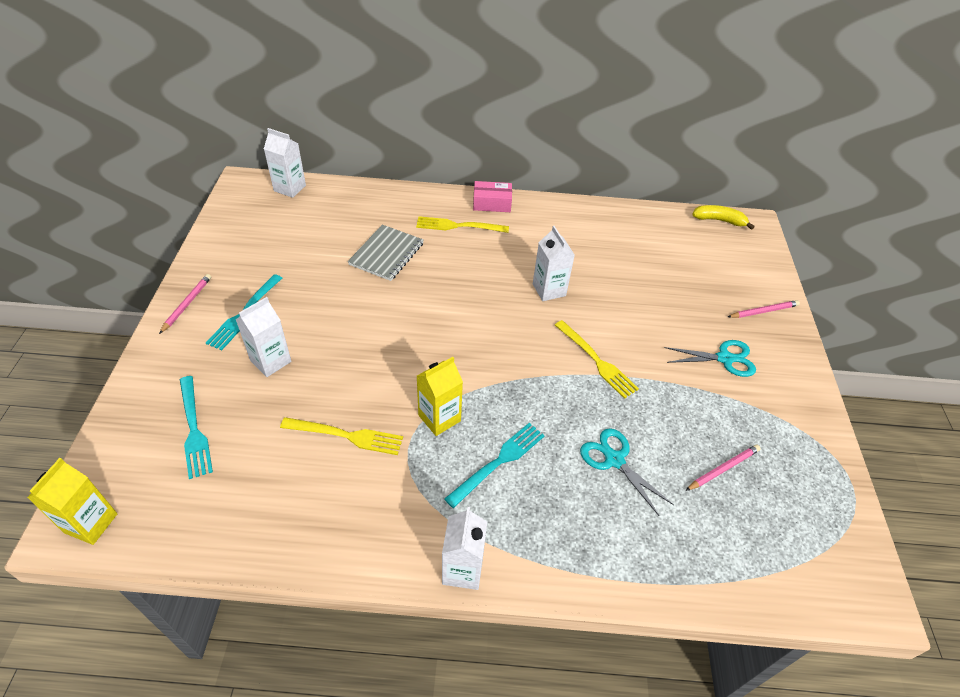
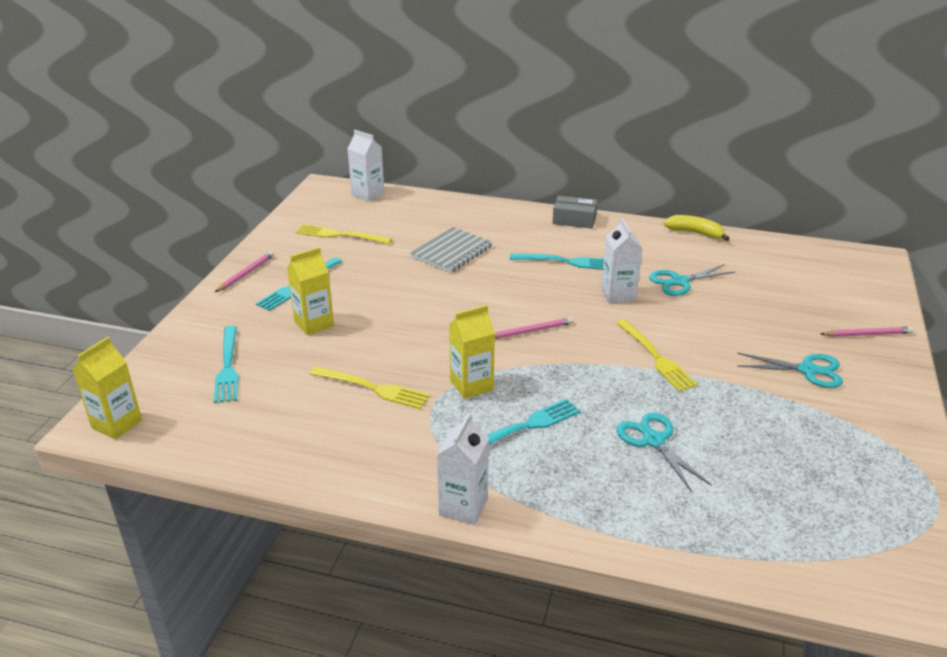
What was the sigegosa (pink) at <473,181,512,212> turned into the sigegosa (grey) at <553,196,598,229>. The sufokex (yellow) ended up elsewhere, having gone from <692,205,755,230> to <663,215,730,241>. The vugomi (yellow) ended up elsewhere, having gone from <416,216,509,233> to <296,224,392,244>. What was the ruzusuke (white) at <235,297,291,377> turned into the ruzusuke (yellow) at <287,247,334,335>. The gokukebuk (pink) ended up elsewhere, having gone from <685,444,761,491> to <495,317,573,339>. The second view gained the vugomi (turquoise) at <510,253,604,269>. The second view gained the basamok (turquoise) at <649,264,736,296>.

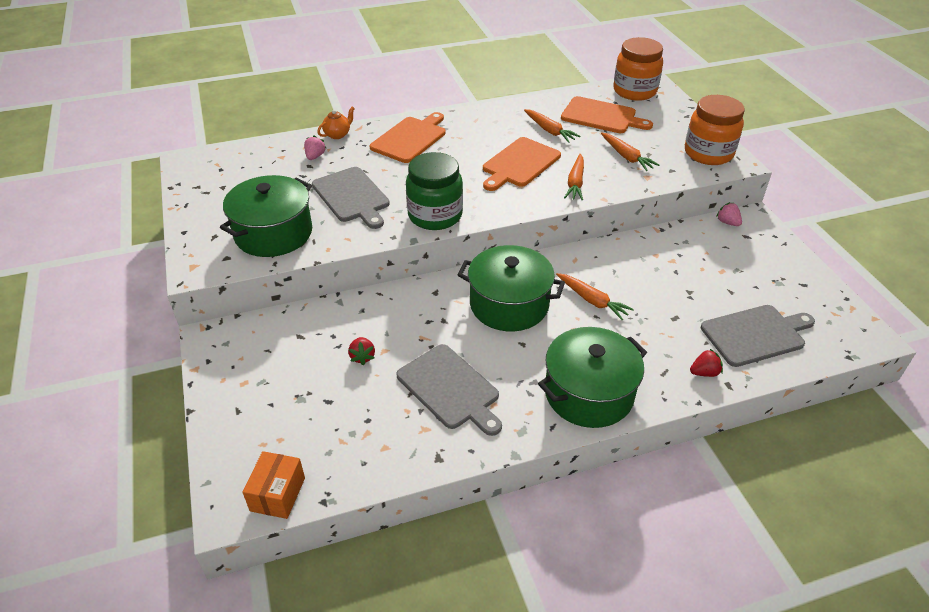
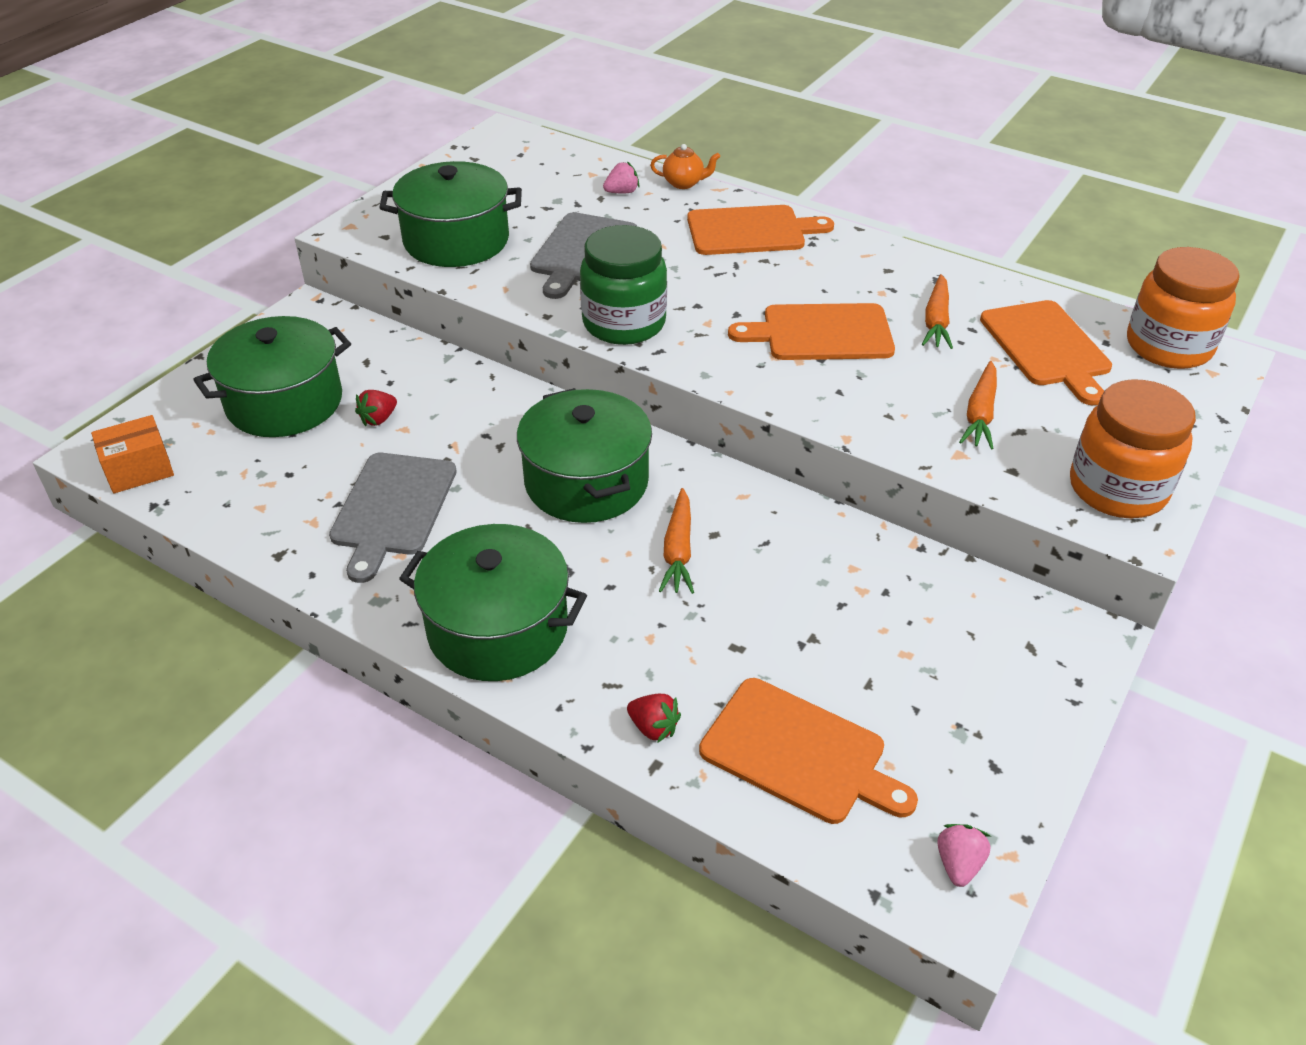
The second view lost the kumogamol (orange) at <564,154,584,201>. The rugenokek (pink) ended up elsewhere, having gone from <716,202,742,226> to <937,824,991,887>. What was the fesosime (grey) at <701,305,815,367> turned into the fesosime (orange) at <699,678,918,824>. The second view gained the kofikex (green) at <193,316,351,437>.

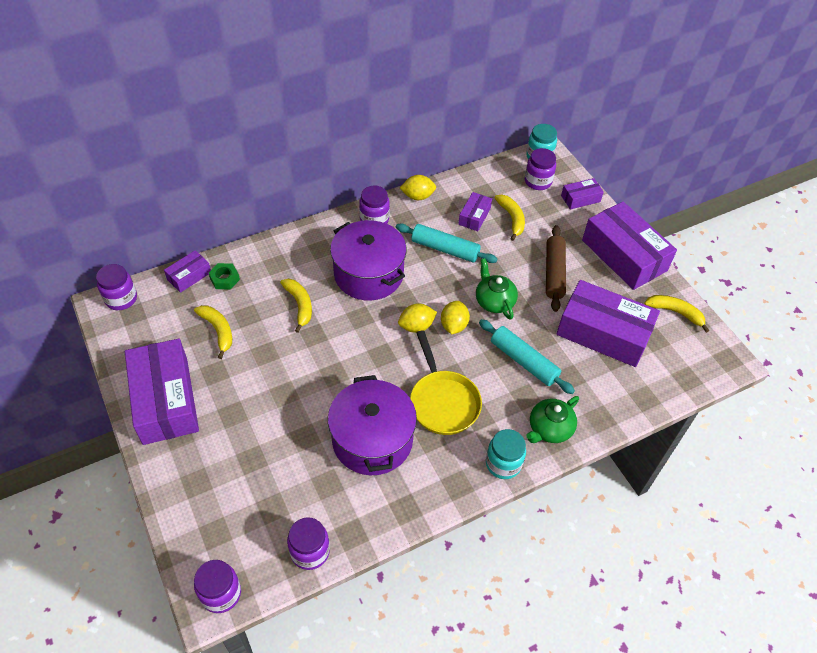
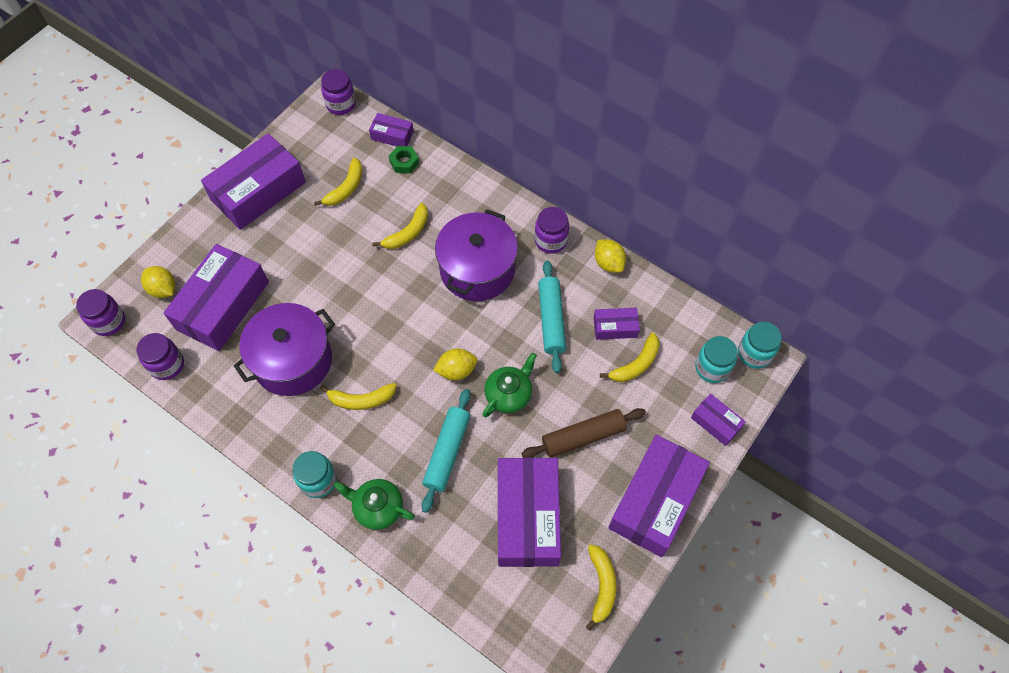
What was the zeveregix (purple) at <525,148,556,190> turned into the zeveregix (turquoise) at <695,336,738,383>. The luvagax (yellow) ended up elsewhere, having gone from <398,303,437,333> to <141,266,175,298>. Where the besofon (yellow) stood at <410,330,482,435>, the sufokex (yellow) came to stand at <320,383,397,410>. The second view gained the sigegosa (purple) at <164,244,269,351>.

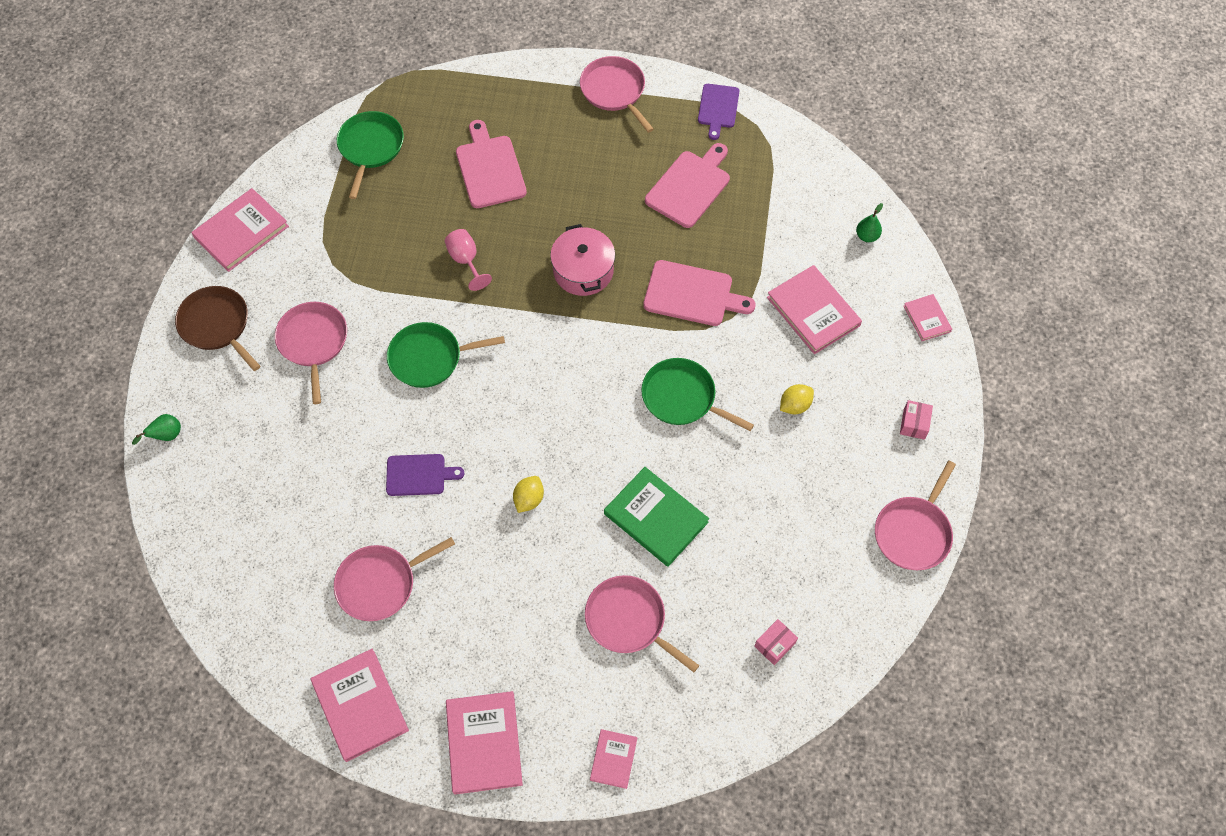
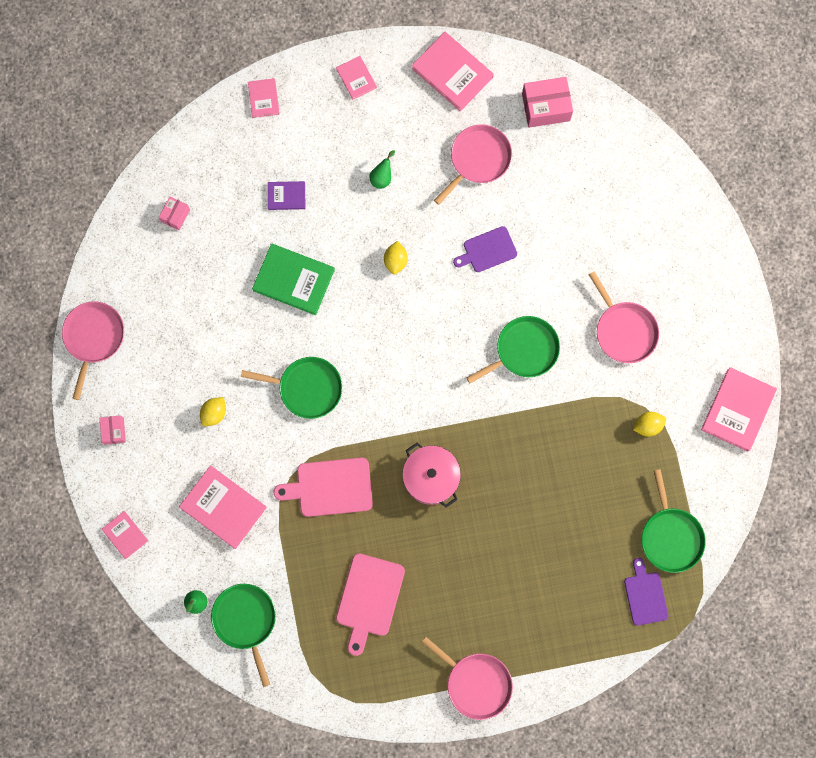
The fesosime (purple) ended up elsewhere, having gone from <698,84,739,140> to <624,558,668,626>. The second view lost the fesosime (pink) at <456,120,527,208>. The second view lost the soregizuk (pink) at <445,229,492,291>. The second view lost the besofon (brown) at <175,286,260,371>. The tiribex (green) ended up elsewhere, having gone from <132,414,181,445> to <369,150,395,189>. Where the besofon (pink) stood at <585,575,699,672>, the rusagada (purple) came to stand at <268,181,305,210>. The size of the rusagada (pink) at <446,691,523,794> changed by a factor of 0.55. The second view gained the sigegosa (pink) at <522,77,573,128>. The second view gained the luvagax (yellow) at <633,412,666,436>. The second view gained the besofon (green) at <211,584,276,687>.

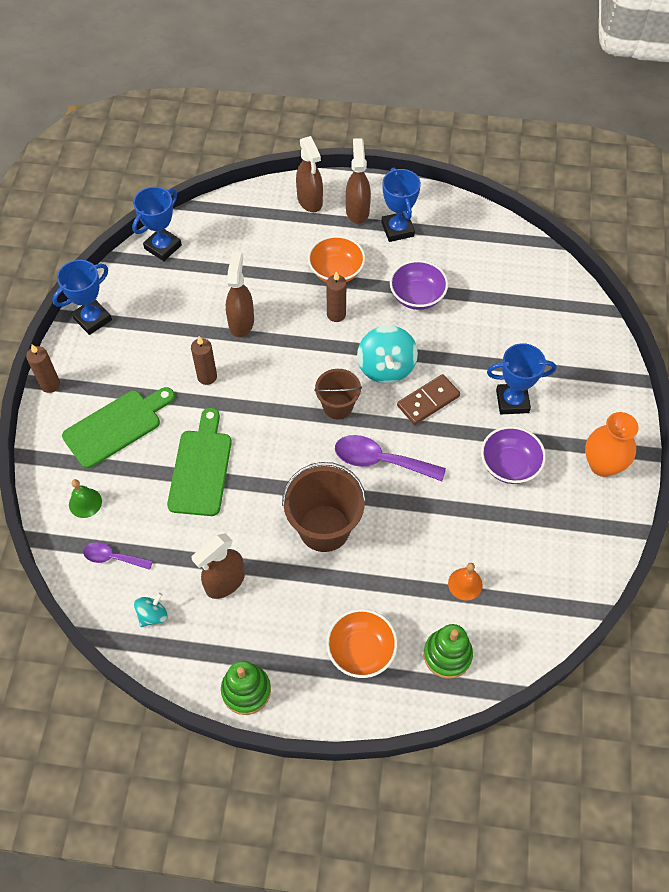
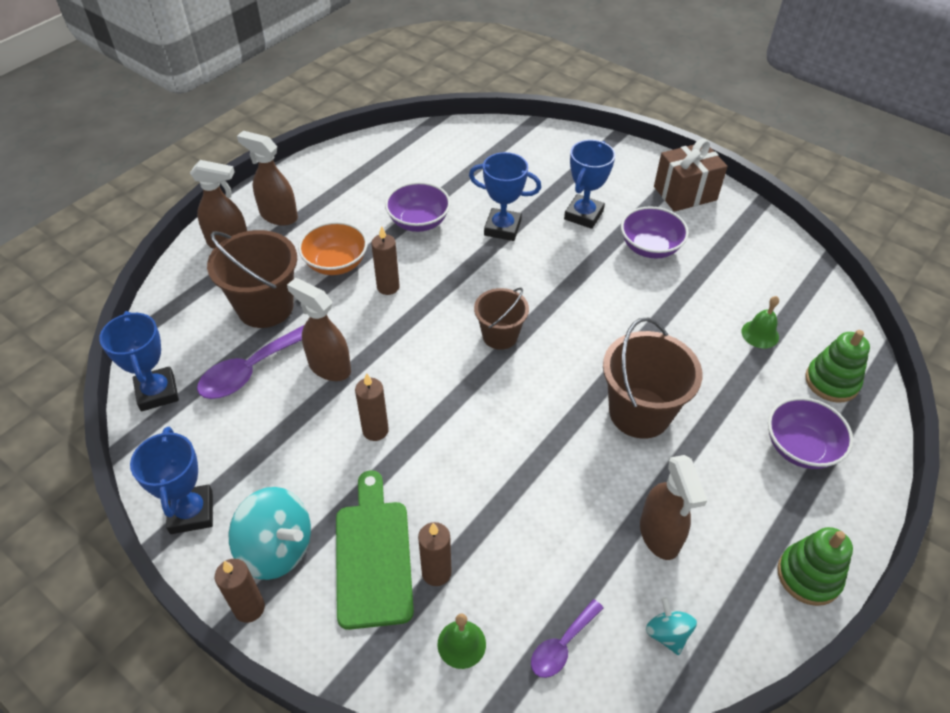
The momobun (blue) ended up elsewhere, having gone from <381,168,421,242> to <469,152,541,241>. The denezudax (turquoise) ended up elsewhere, having gone from <357,325,418,384> to <229,487,311,580>. The second view lost the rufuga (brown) at <397,374,460,425>. The second view lost the fesosime (green) at <167,408,232,516>. Where the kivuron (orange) stood at <585,412,639,477>, the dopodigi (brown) came to stand at <654,139,728,212>. The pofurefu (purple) ended up elsewhere, having gone from <335,435,446,481> to <197,325,304,399>. What was the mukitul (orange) at <448,563,483,601> turned into the mukitul (green) at <742,296,779,348>. What was the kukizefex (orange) at <326,609,398,678> turned into the kukizefex (purple) at <768,397,853,469>. The second view gained the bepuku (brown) at <207,230,297,328>. The second view gained the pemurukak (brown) at <418,522,452,586>.

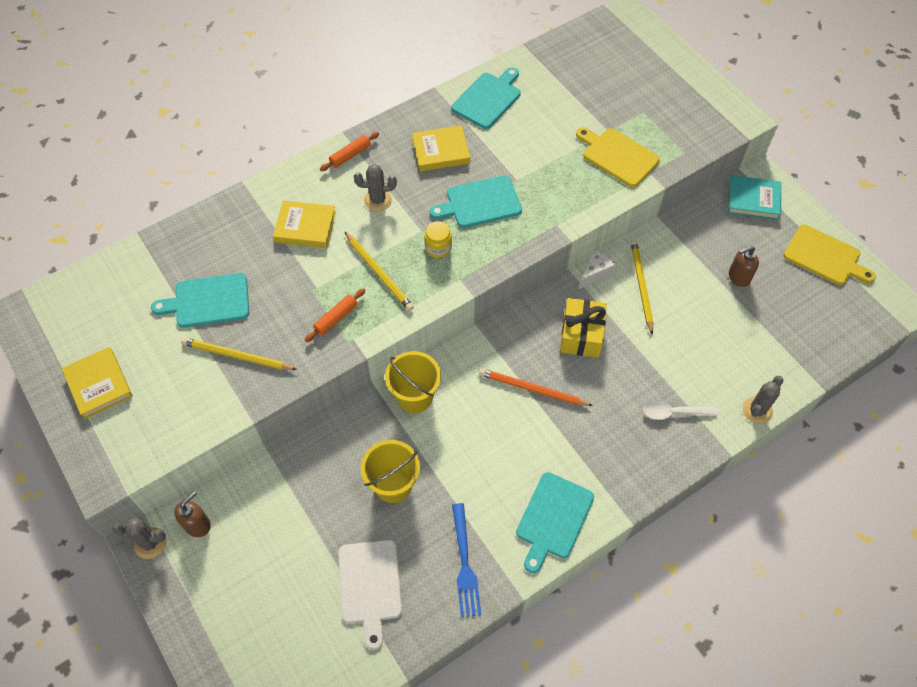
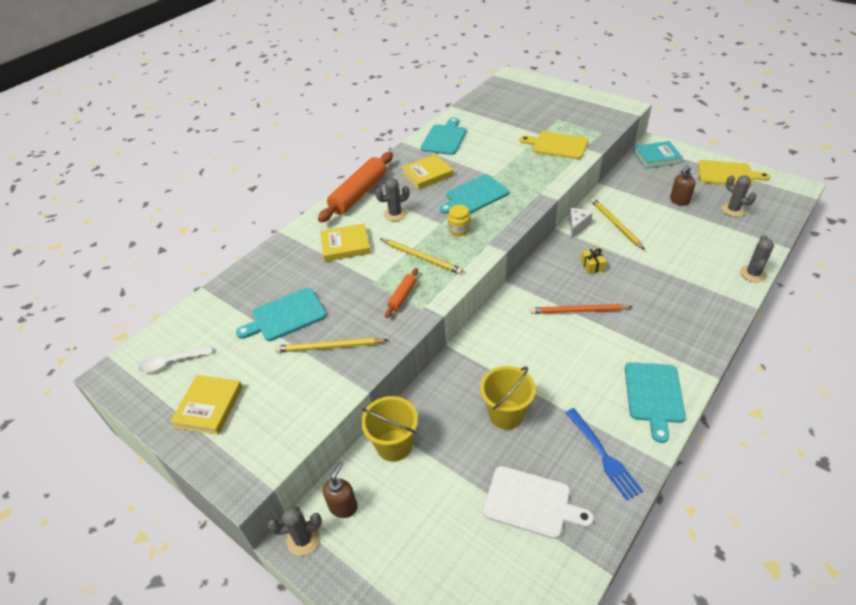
The size of the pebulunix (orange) at <320,132,379,171> changed by a factor of 2.08. The size of the dopodigi (yellow) at <560,298,607,358> changed by a factor of 0.54. The rusagada (yellow) at <62,347,133,419> ended up facing another way, 60 degrees clockwise from before. The bepuku (yellow) ended up elsewhere, having gone from <385,351,441,413> to <361,396,418,462>. The pofurefu (white) ended up elsewhere, having gone from <643,400,718,420> to <138,347,212,373>. The fesosime (white) at <338,540,402,650> ended up facing another way, 45 degrees counterclockwise from before. The second view gained the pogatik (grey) at <722,175,756,217>.

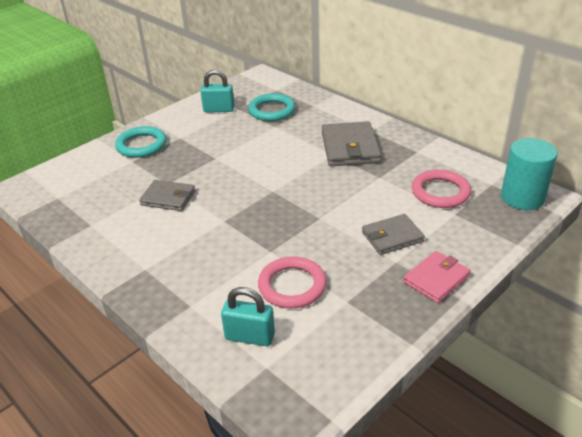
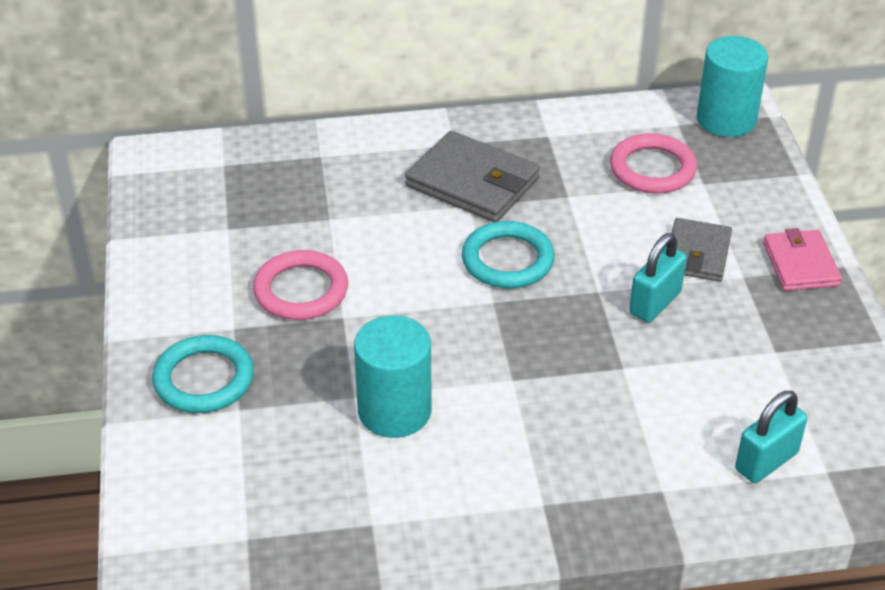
The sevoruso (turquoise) ended up elsewhere, having gone from <200,70,234,113> to <629,233,687,323>. The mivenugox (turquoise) ended up elsewhere, having gone from <248,93,295,121> to <462,221,555,288>. Where the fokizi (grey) stood at <139,180,195,211>, the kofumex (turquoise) came to stand at <354,315,432,438>. The mivenugox (pink) ended up elsewhere, having gone from <258,256,327,308> to <253,250,348,320>.

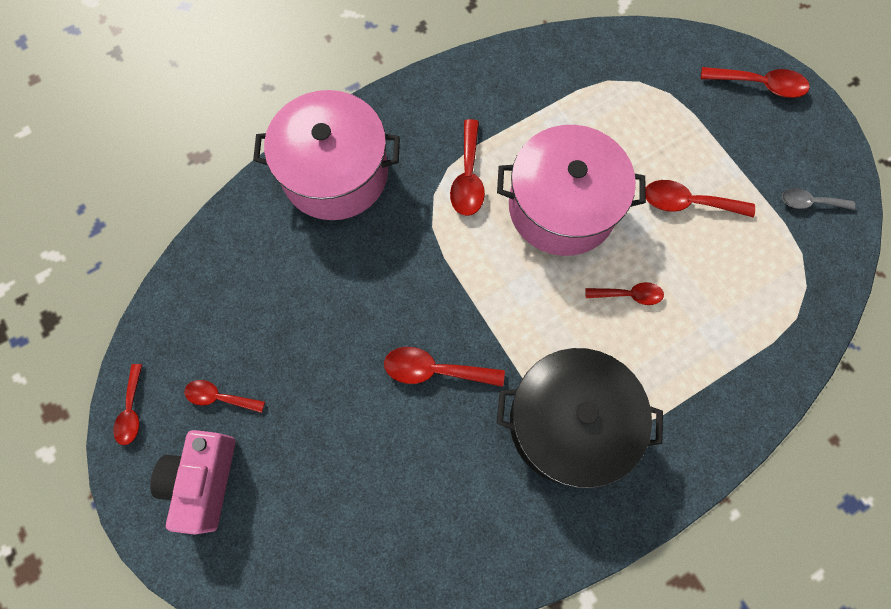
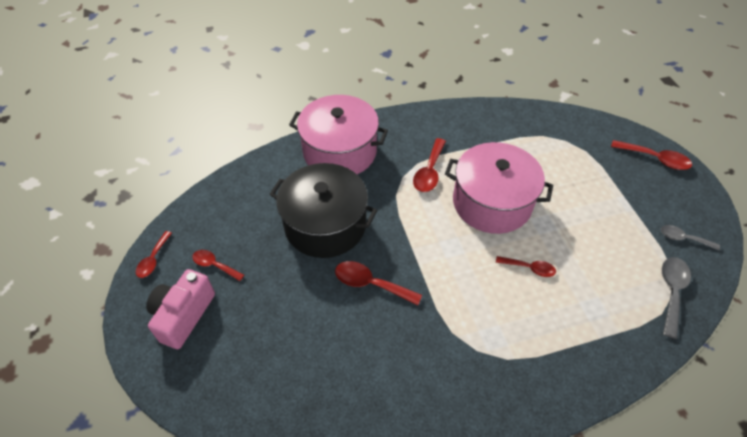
The second view lost the pofurefu (red) at <646,180,755,218>. The kofikex (black) ended up elsewhere, having gone from <496,348,663,488> to <270,163,377,258>. The second view gained the pofurefu (grey) at <662,257,691,339>.

